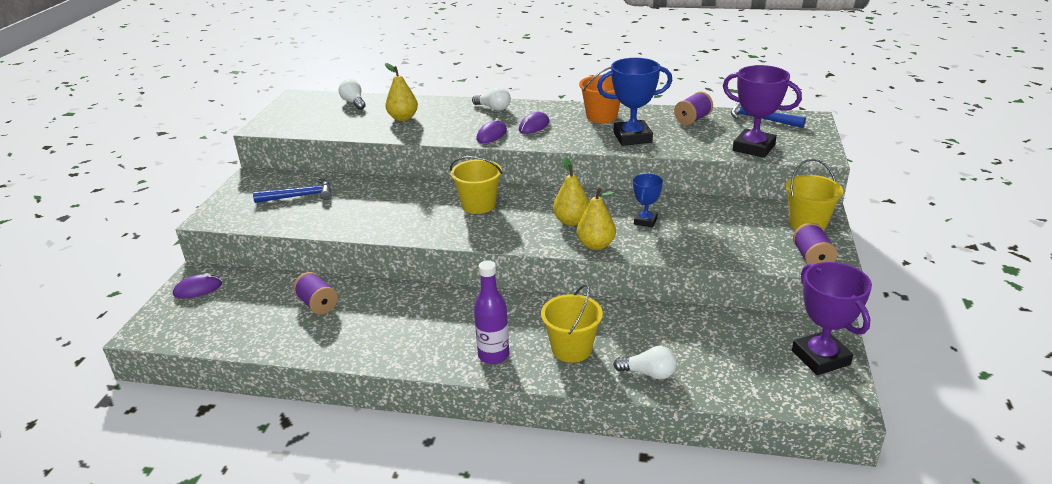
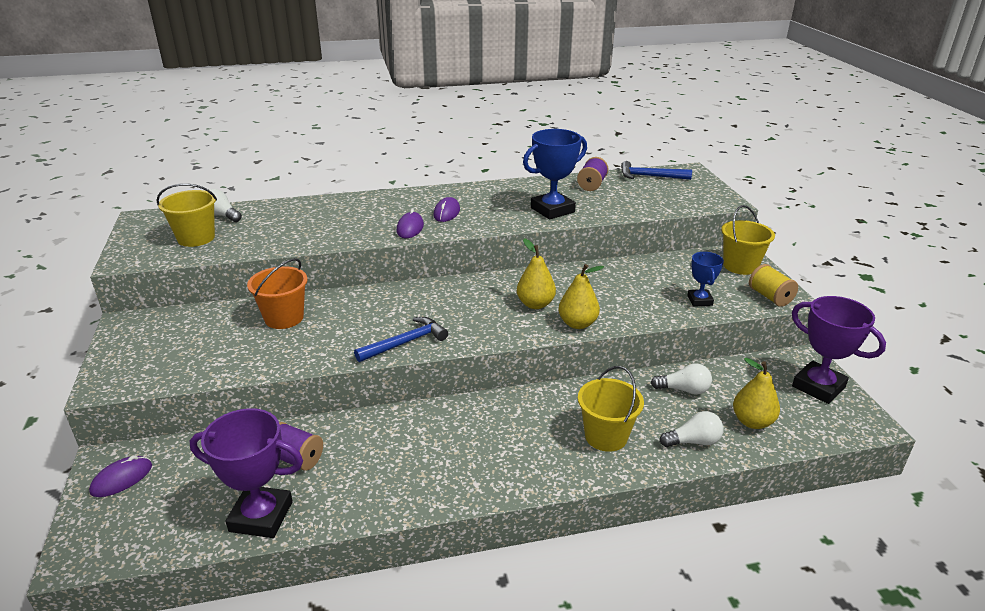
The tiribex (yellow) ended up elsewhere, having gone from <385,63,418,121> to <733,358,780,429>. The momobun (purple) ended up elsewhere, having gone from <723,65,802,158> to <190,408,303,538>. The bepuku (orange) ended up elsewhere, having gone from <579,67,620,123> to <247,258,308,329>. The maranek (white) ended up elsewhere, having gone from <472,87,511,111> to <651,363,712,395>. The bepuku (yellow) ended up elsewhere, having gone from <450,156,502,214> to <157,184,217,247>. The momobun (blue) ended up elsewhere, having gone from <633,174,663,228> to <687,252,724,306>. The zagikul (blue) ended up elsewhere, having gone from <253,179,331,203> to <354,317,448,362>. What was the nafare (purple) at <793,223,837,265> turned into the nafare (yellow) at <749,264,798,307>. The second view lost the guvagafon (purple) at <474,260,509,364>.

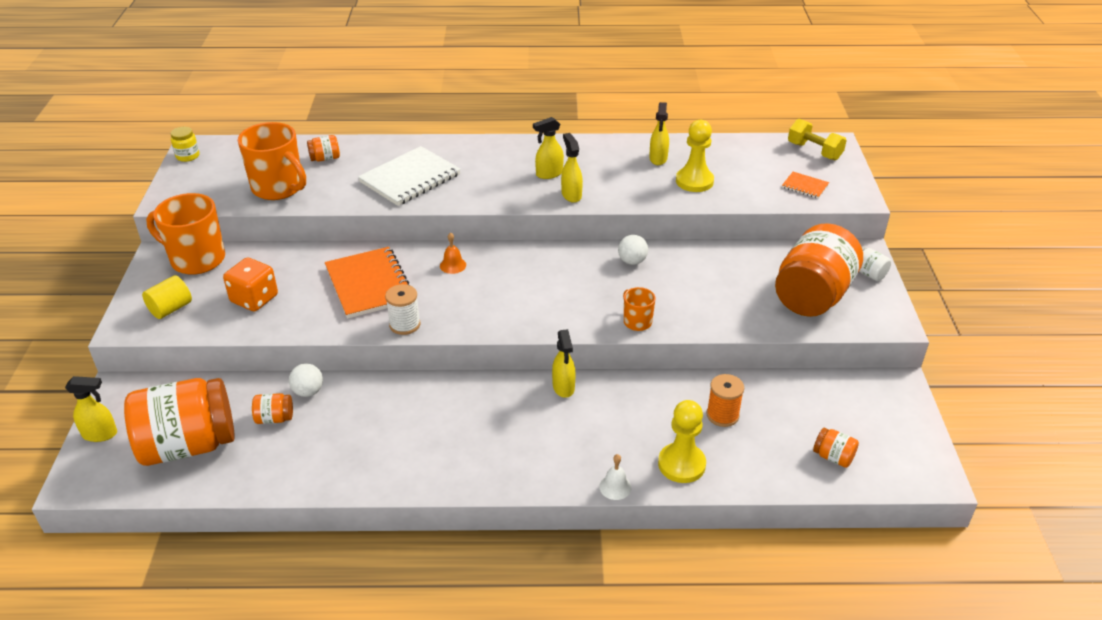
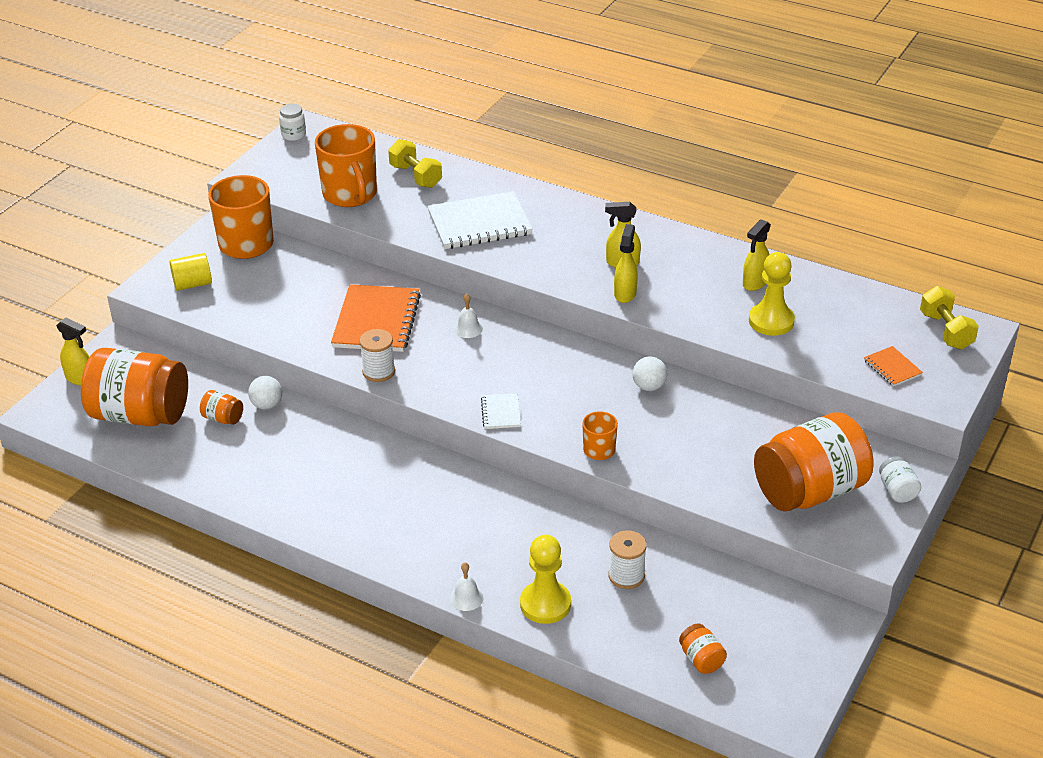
What was the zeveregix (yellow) at <171,127,199,162> turned into the zeveregix (white) at <279,104,306,141>. Where the zeveregix (orange) stood at <307,135,340,162>, the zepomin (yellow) came to stand at <388,139,442,188>. What was the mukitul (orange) at <440,232,466,274> turned into the mukitul (white) at <454,294,483,338>. The second view lost the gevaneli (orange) at <223,257,278,312>. The second view lost the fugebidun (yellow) at <552,329,576,398>. What was the nafare (orange) at <706,374,744,427> turned into the nafare (white) at <608,530,647,589>. The second view gained the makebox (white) at <481,393,521,429>.

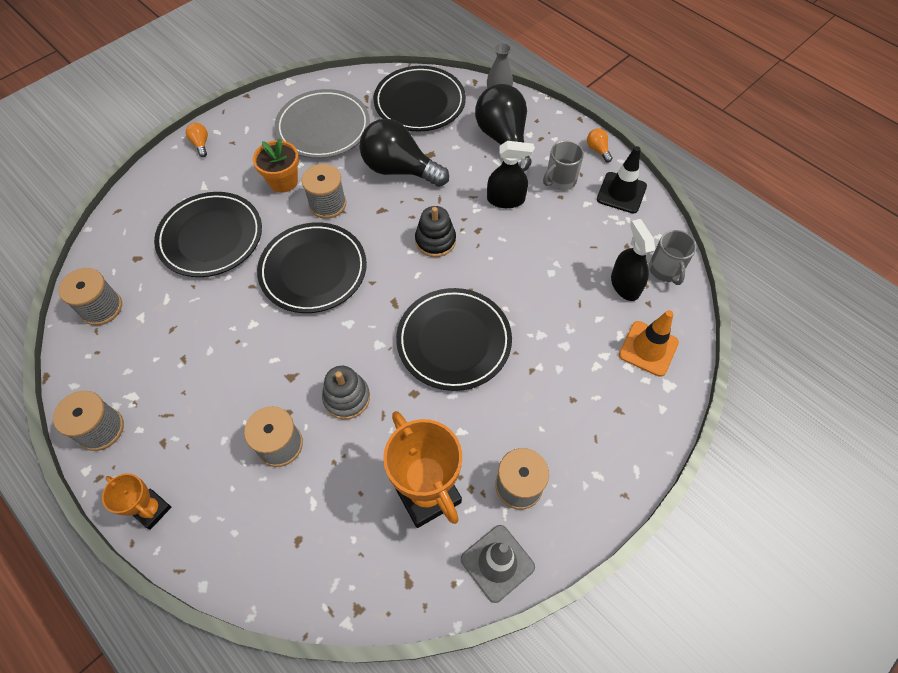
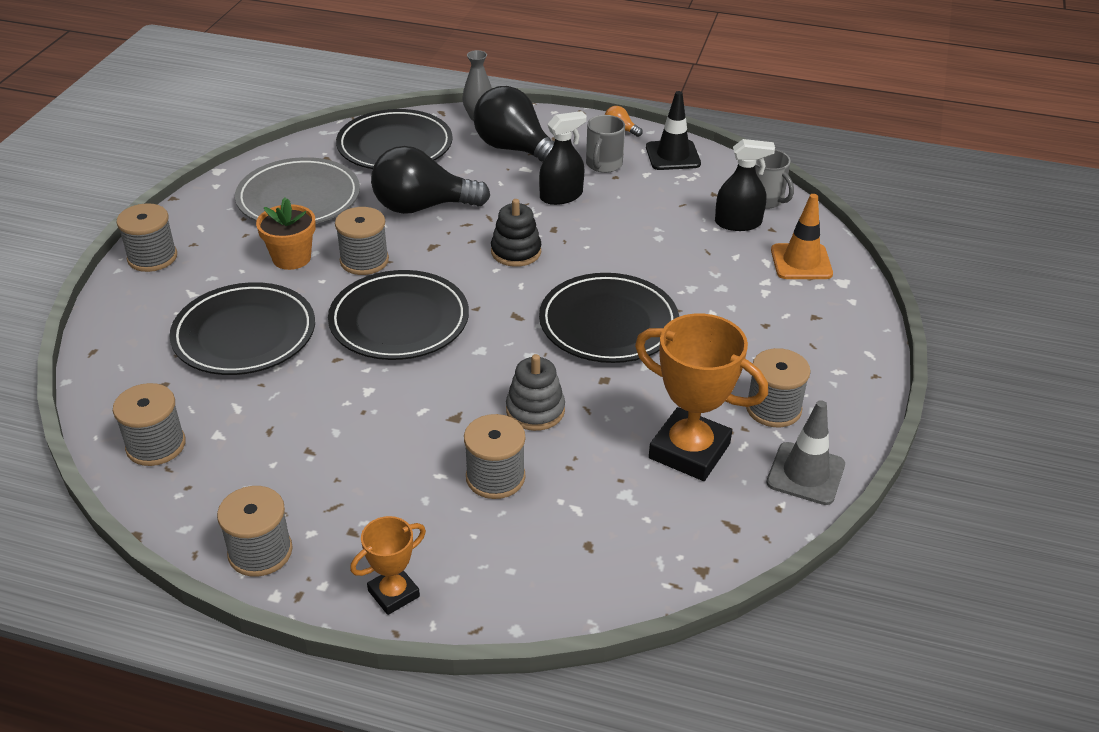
Where the maranek (orange) stood at <186,123,208,157>, the nafare (grey) came to stand at <116,203,177,272>. The fugebidun (black) at <611,219,655,301> ended up facing another way, 135 degrees clockwise from before. The momobun (orange) at <102,473,171,530> ended up facing another way, 45 degrees counterclockwise from before.

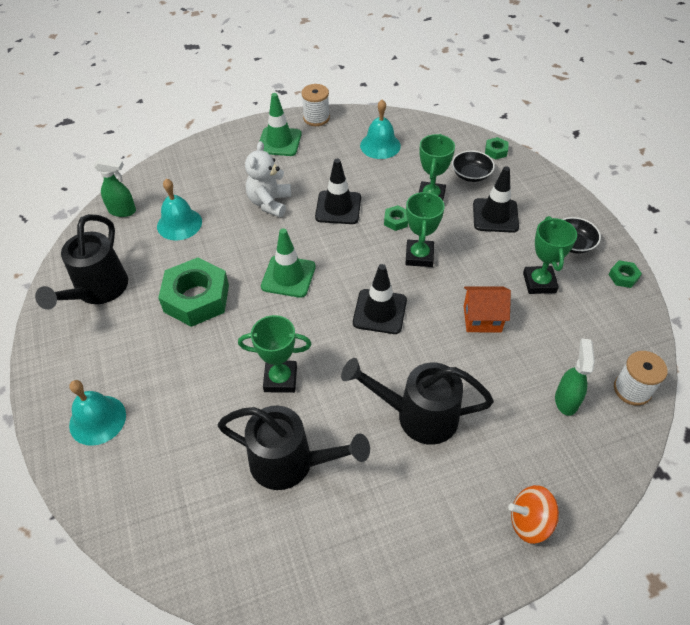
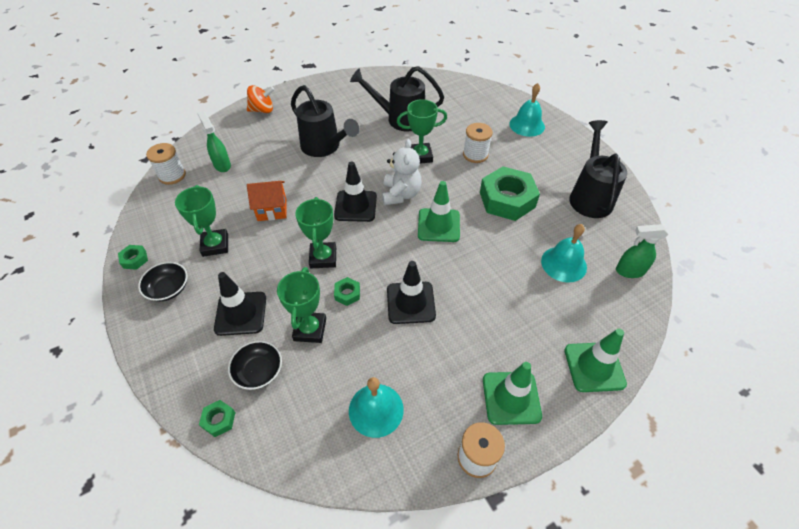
The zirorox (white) ended up elsewhere, having gone from <245,141,291,217> to <382,139,422,205>. The fugebidun (green) at <555,339,595,416> ended up facing another way, 150 degrees clockwise from before. The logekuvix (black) at <341,358,494,445> ended up facing another way, 45 degrees clockwise from before. The second view gained the nafare (white) at <463,123,493,163>. The second view gained the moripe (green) at <564,329,627,392>.

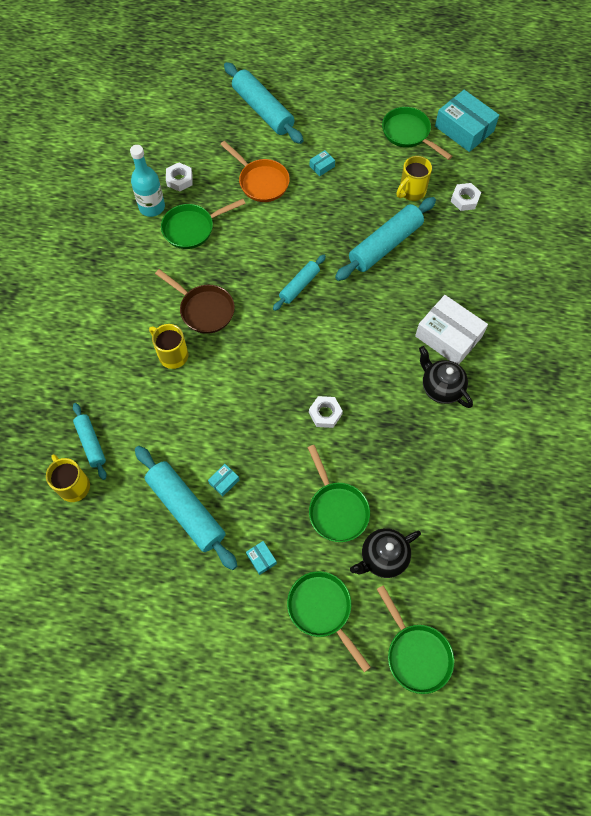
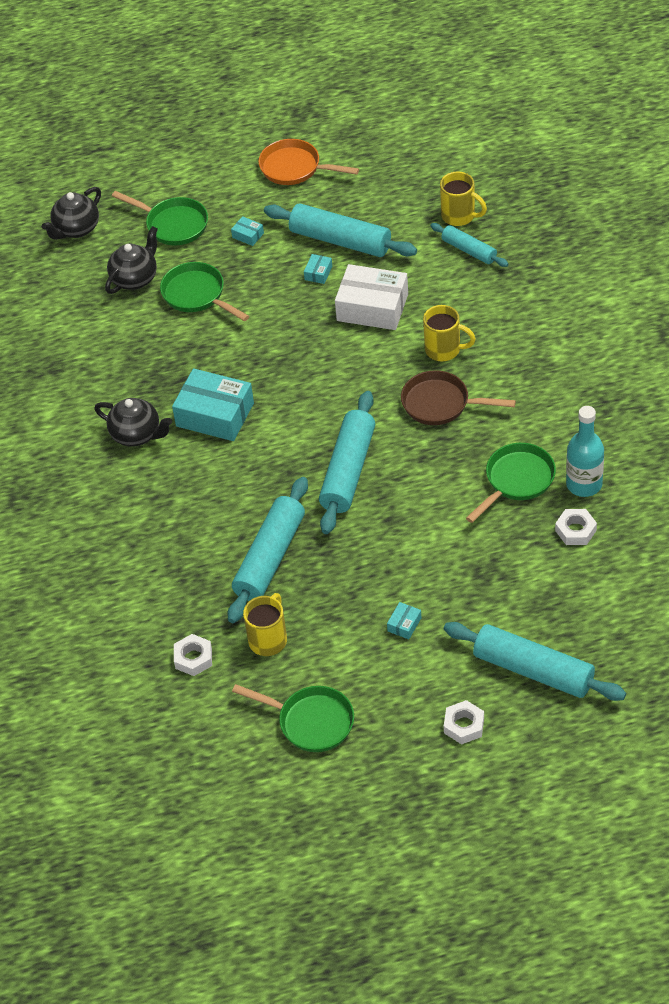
The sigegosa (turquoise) ended up elsewhere, having gone from <435,90,499,152> to <172,368,254,441>. The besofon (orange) ended up elsewhere, having gone from <220,141,290,202> to <258,139,359,185>. The size of the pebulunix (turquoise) at <273,255,326,311> changed by a factor of 1.75. The sigegosa (white) ended up elsewhere, having gone from <415,295,488,365> to <335,264,408,330>. The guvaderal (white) ended up elsewhere, having gone from <309,396,343,428> to <444,700,484,744>. Where the besofon (green) stood at <377,585,454,694>, the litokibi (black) came to stand at <42,187,101,240>.

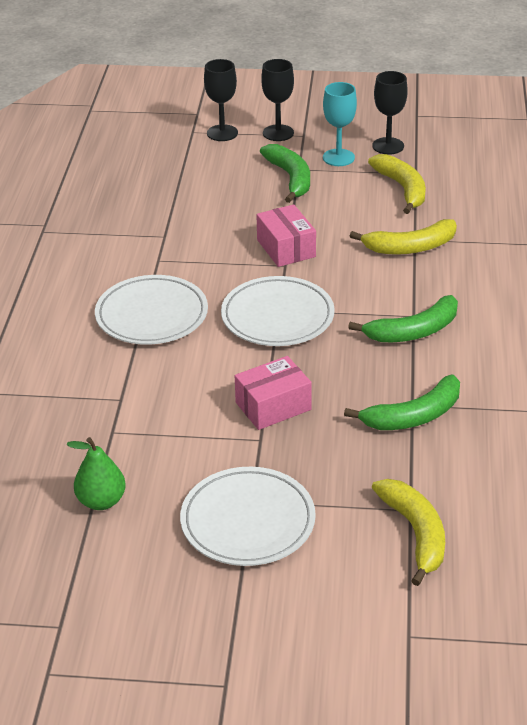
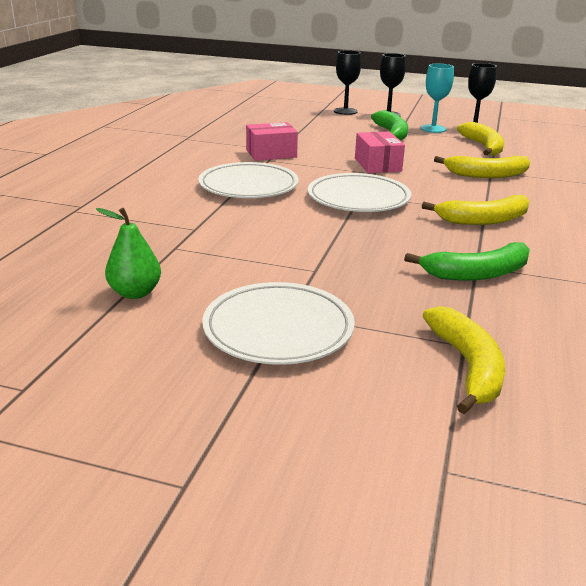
What was the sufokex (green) at <348,295,458,342> turned into the sufokex (yellow) at <422,195,529,225>. The sigegosa (pink) ended up elsewhere, having gone from <235,356,312,430> to <246,122,298,161>.

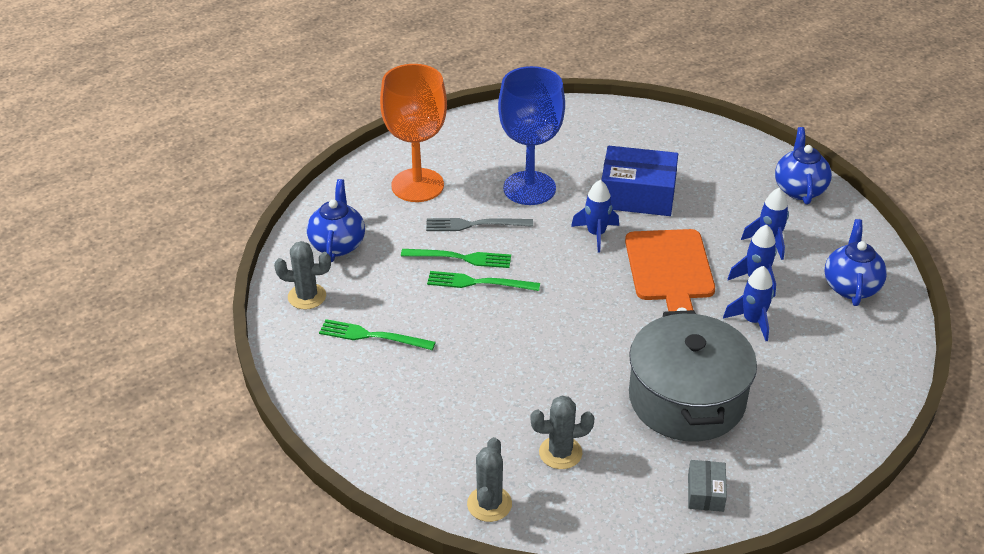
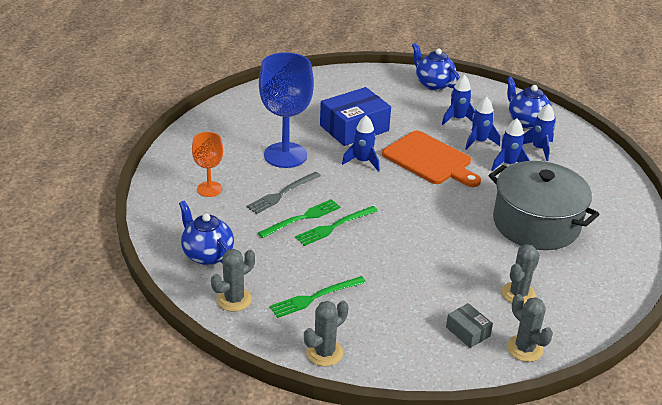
The size of the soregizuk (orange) at <380,64,447,202> changed by a factor of 0.55. The sigegosa (grey) ended up elsewhere, having gone from <688,460,727,512> to <446,303,493,348>. The second view gained the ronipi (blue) at <523,104,555,161>. The second view gained the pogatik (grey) at <304,301,348,366>.

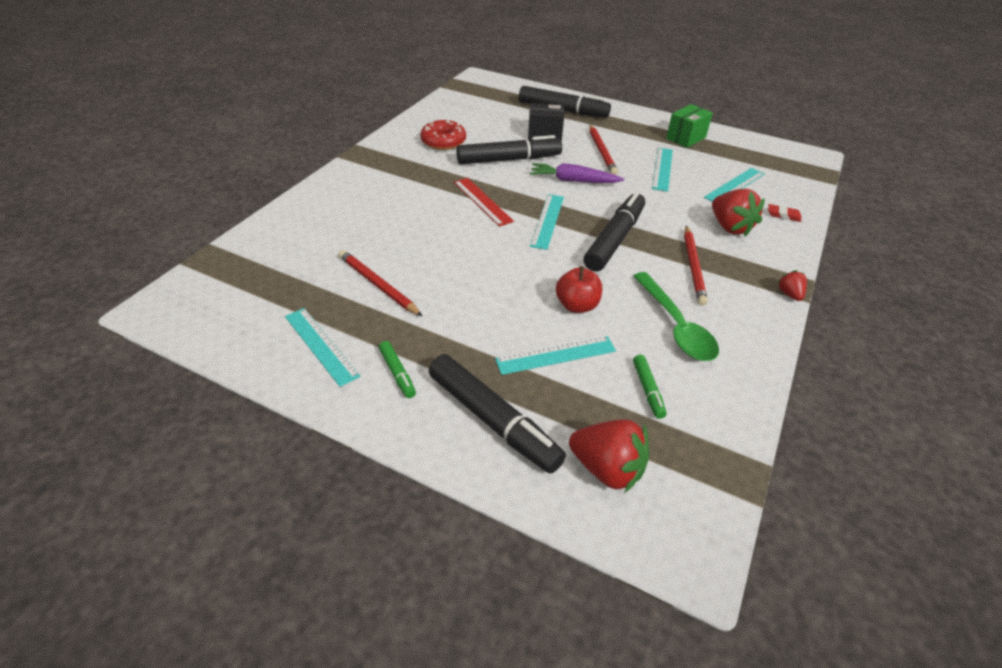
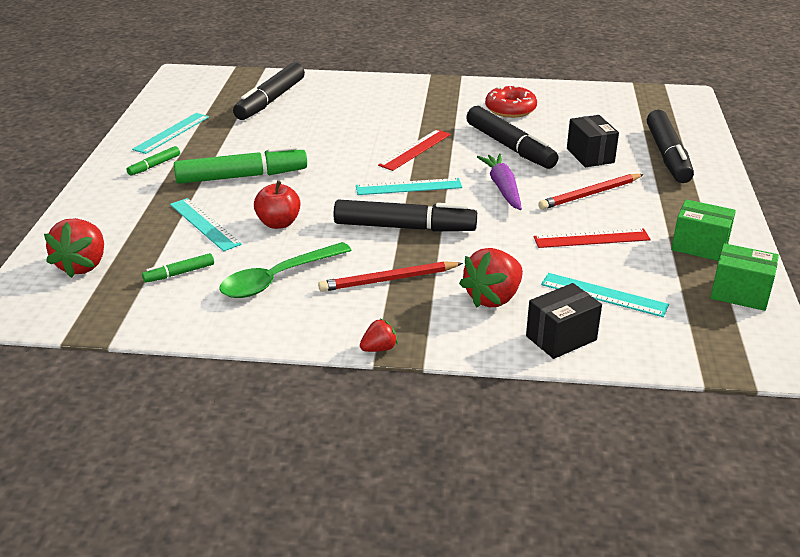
What was the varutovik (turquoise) at <652,148,673,192> turned into the varutovik (red) at <533,228,651,248>. Where the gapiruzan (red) stood at <768,204,801,222>, the sigegosa (black) came to stand at <526,283,602,359>. The second view lost the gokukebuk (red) at <339,250,422,316>. The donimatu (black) ended up elsewhere, having gone from <429,354,566,474> to <233,63,305,120>. The second view gained the donimatu (green) at <174,146,307,184>. The second view gained the sigegosa (green) at <710,243,779,311>.

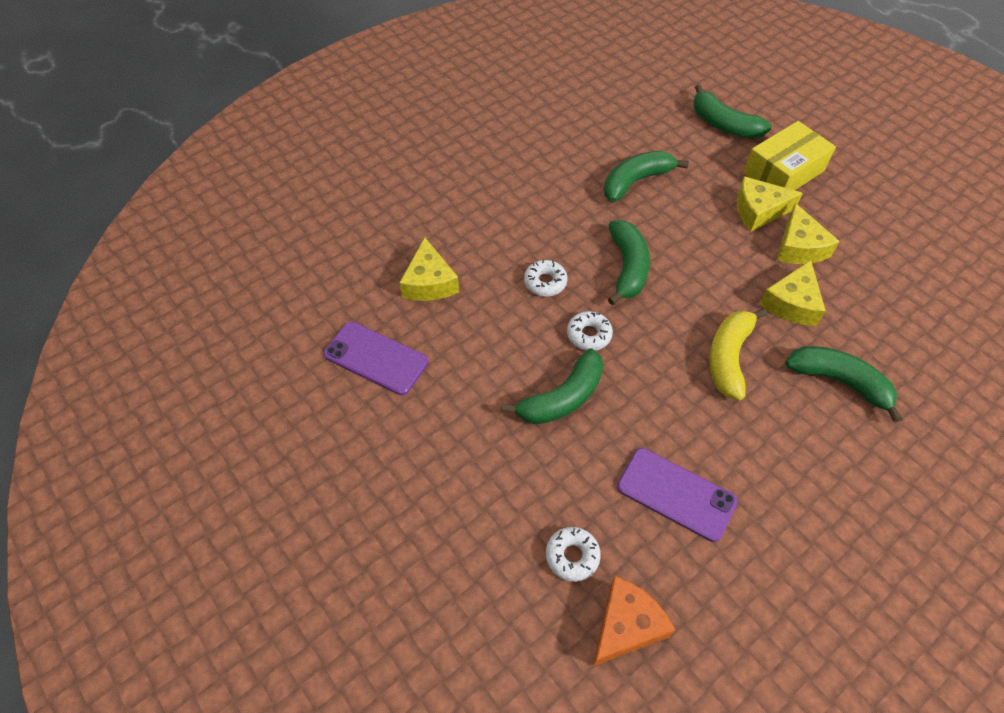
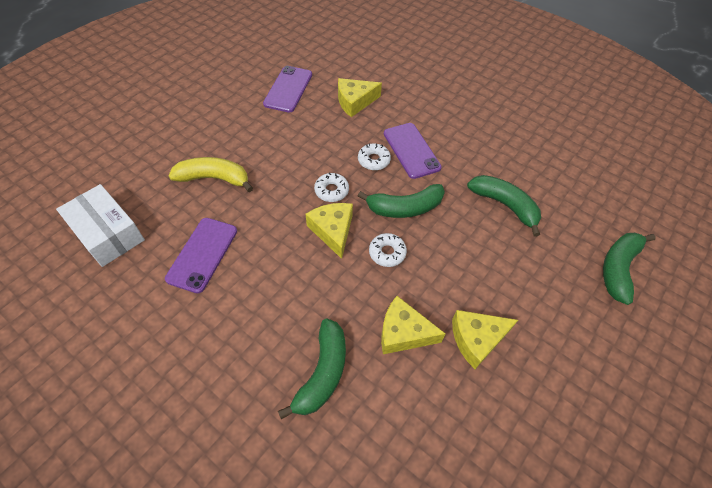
The second view lost the sigegosa (yellow) at <743,121,836,190>. The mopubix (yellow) ended up elsewhere, having gone from <737,176,803,231> to <306,203,353,259>. The sufokex (yellow) ended up elsewhere, having gone from <709,308,767,400> to <168,157,253,192>. The second view lost the sufokex (green) at <501,348,603,424>. The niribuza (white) ended up elsewhere, having gone from <546,527,601,582> to <369,233,407,267>. Where the mopubix (orange) stood at <593,576,675,666>, the sigegosa (white) came to stand at <56,184,145,267>. The second view gained the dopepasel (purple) at <384,123,442,179>.

